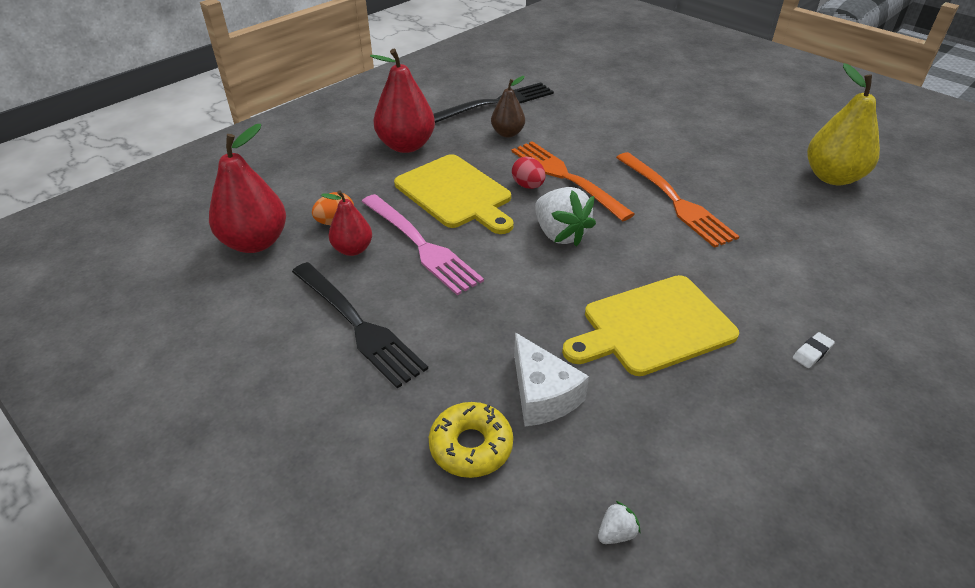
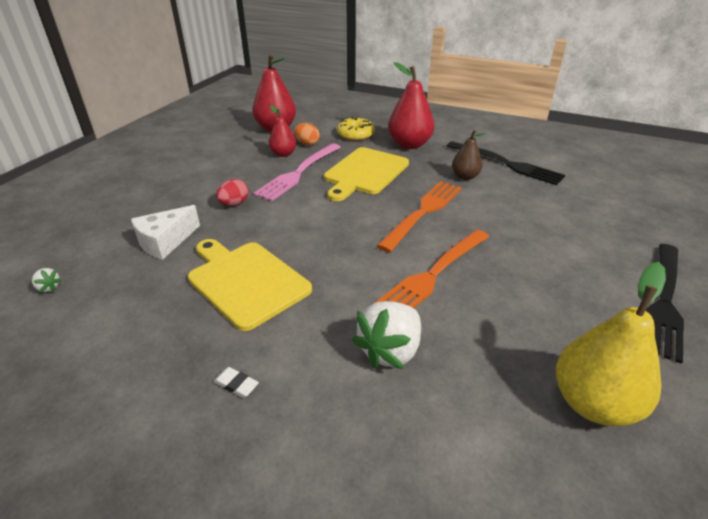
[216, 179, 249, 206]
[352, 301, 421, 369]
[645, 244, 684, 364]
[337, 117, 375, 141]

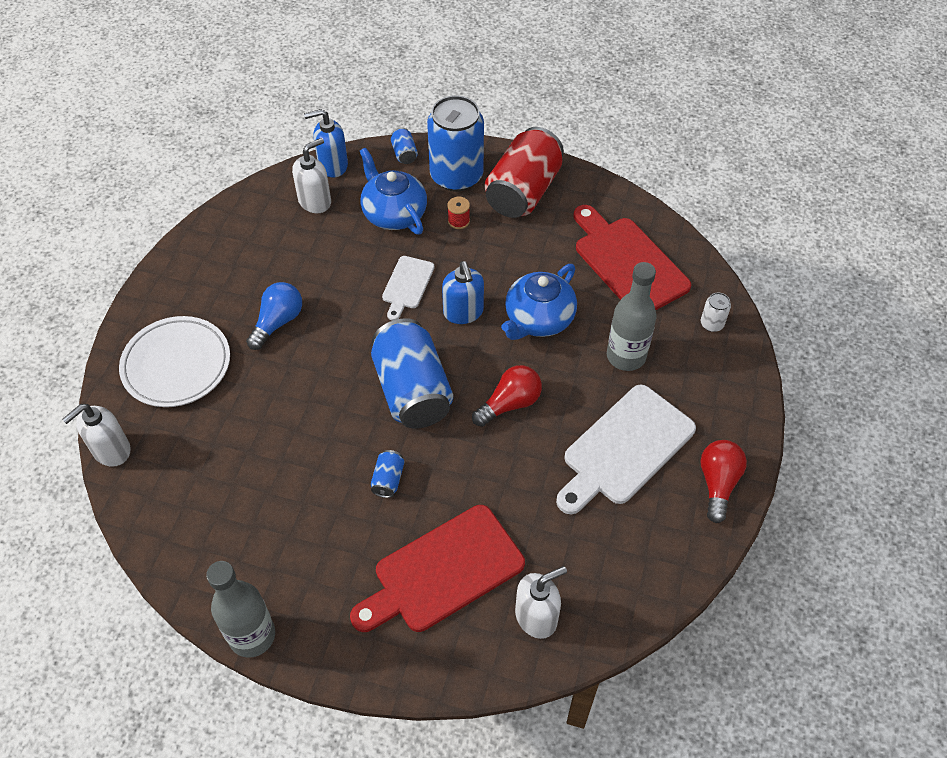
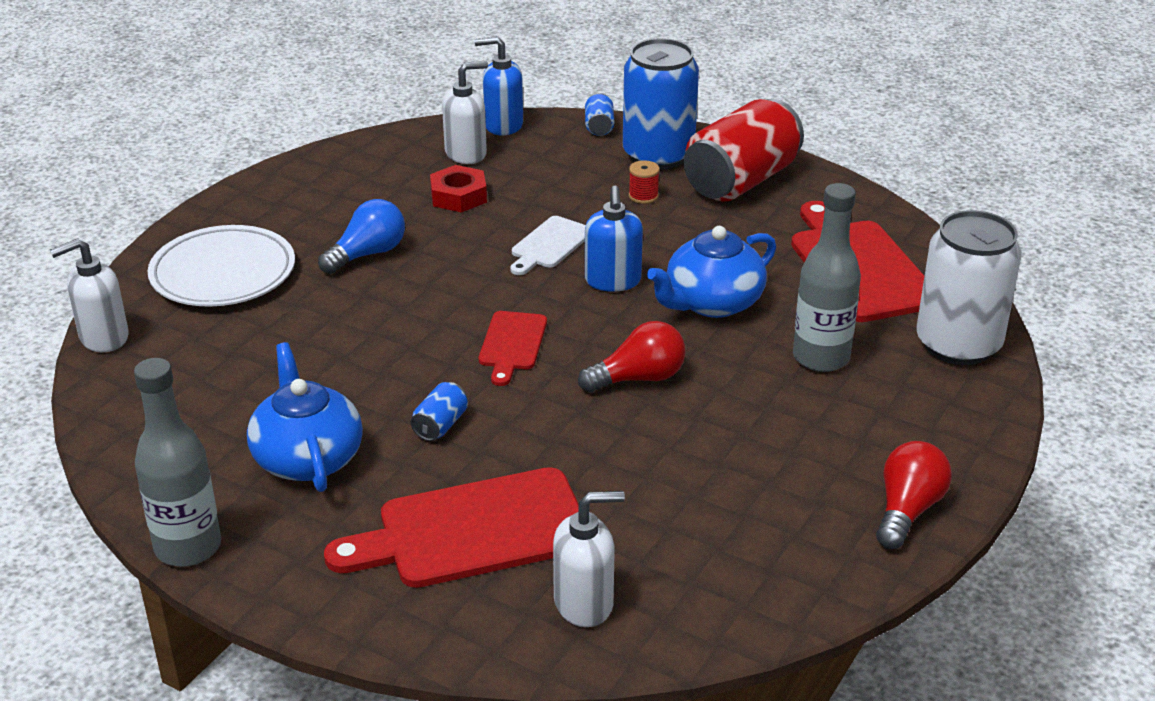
[247, 342, 363, 492]
[916, 210, 1022, 365]
[479, 311, 547, 386]
[556, 384, 696, 514] (first image)
[430, 165, 487, 212]

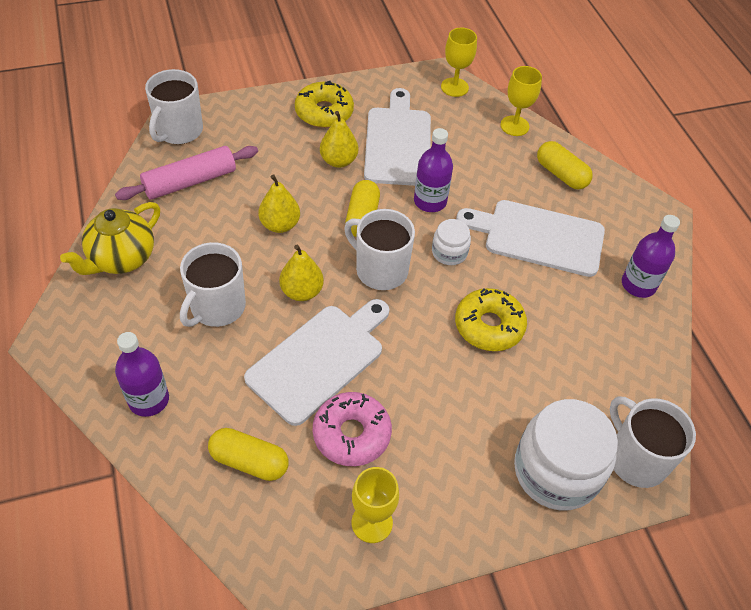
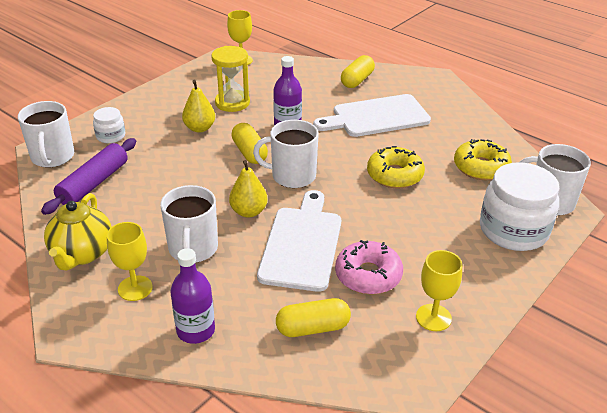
[107, 222, 153, 301]
[454, 139, 512, 180]
[211, 46, 250, 112]
[341, 55, 375, 88]
[41, 138, 136, 215]
[258, 175, 300, 233] (first image)
[622, 215, 680, 298] (first image)
[93, 107, 125, 143]

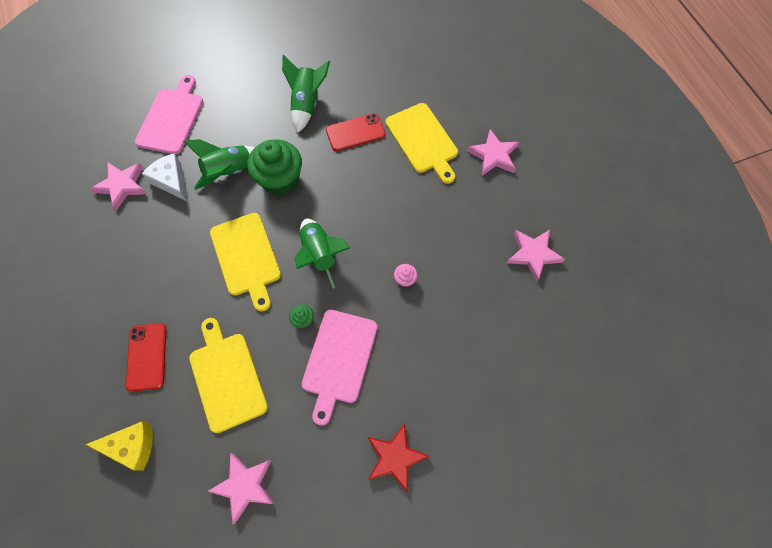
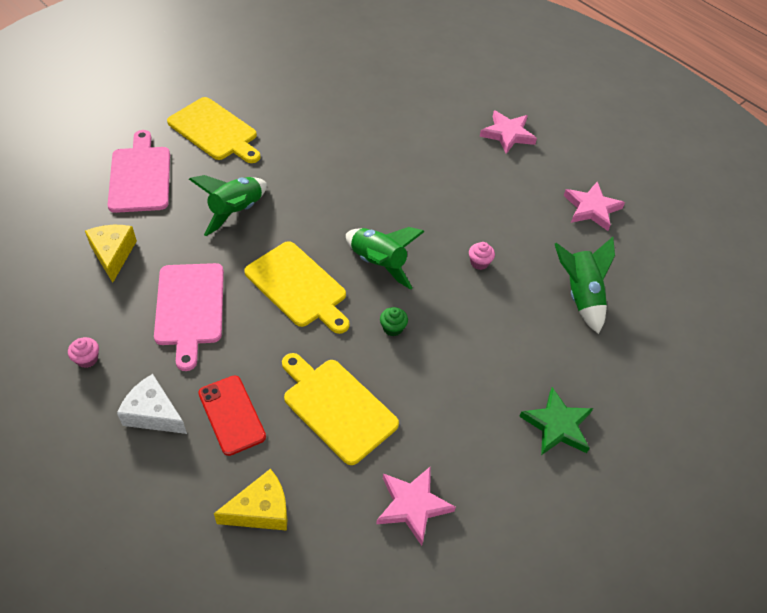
[555, 237, 615, 334]
[167, 97, 261, 163]
[326, 113, 385, 151] (first image)
[247, 139, 302, 195] (first image)
[117, 374, 187, 434]
[85, 225, 137, 283]
[154, 263, 224, 371]
[519, 387, 593, 455]
[68, 337, 99, 368]

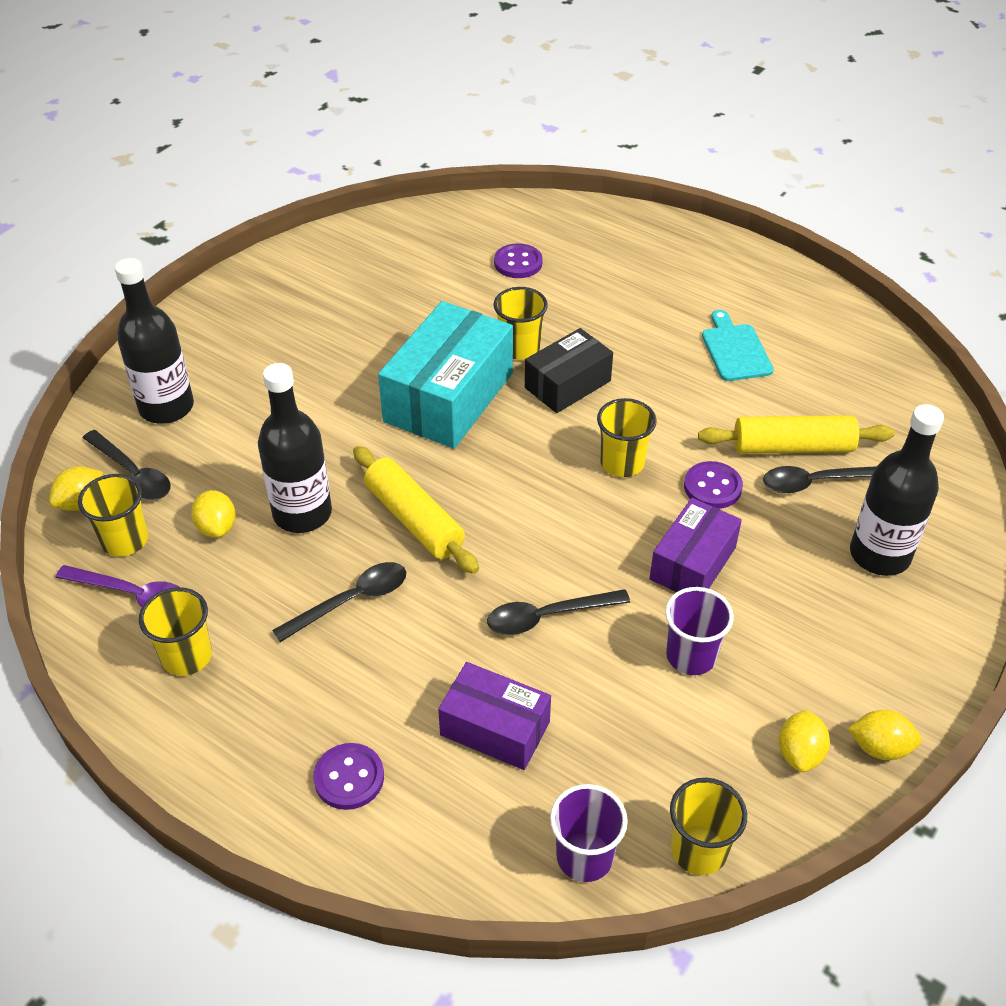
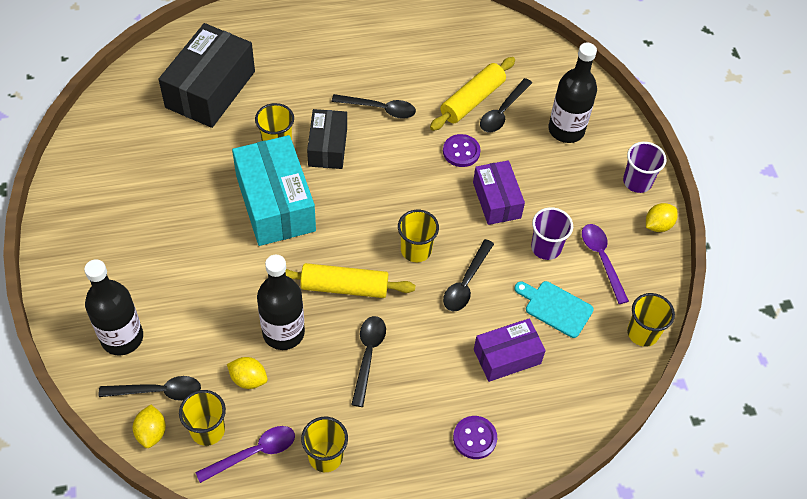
[158, 23, 255, 128]
[514, 281, 594, 338]
[398, 210, 439, 262]
[779, 710, 830, 772] (first image)
[623, 142, 667, 193]
[332, 94, 416, 119]
[582, 224, 629, 304]

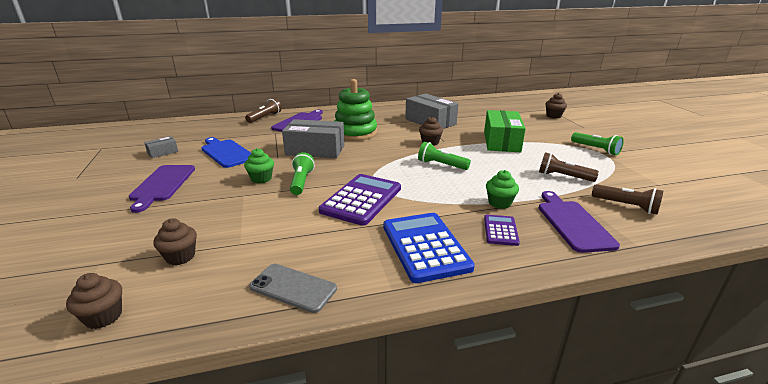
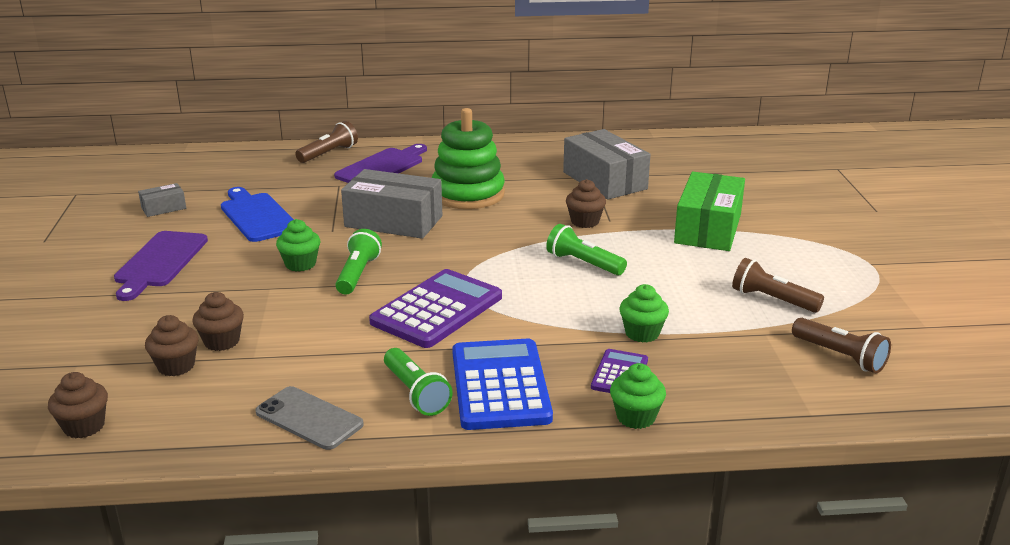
[192, 292, 244, 351]
[384, 348, 453, 416]
[539, 191, 620, 253] (first image)
[610, 363, 666, 429]

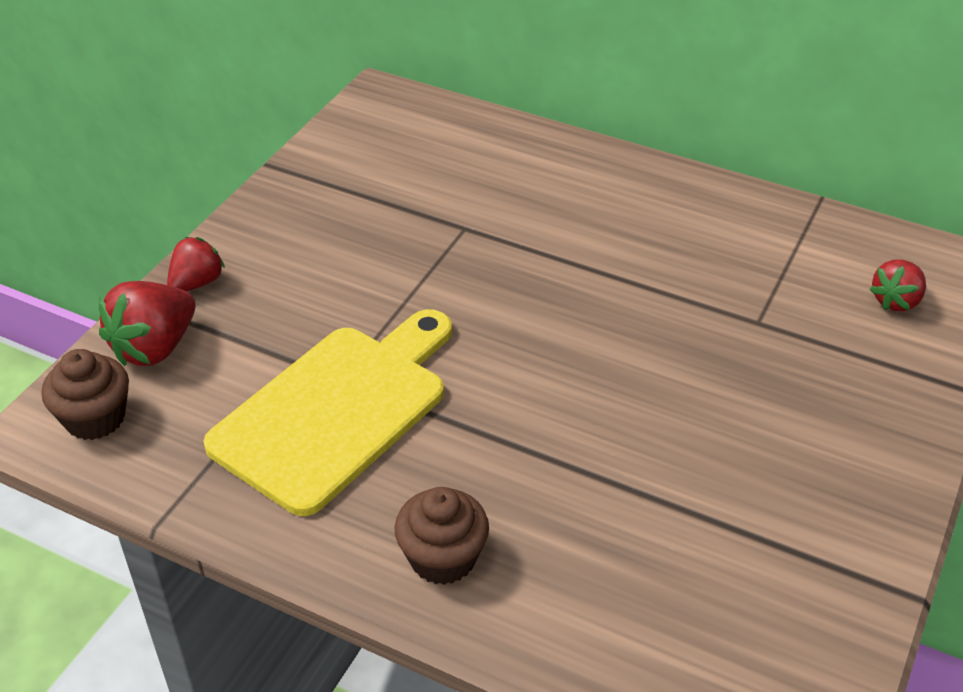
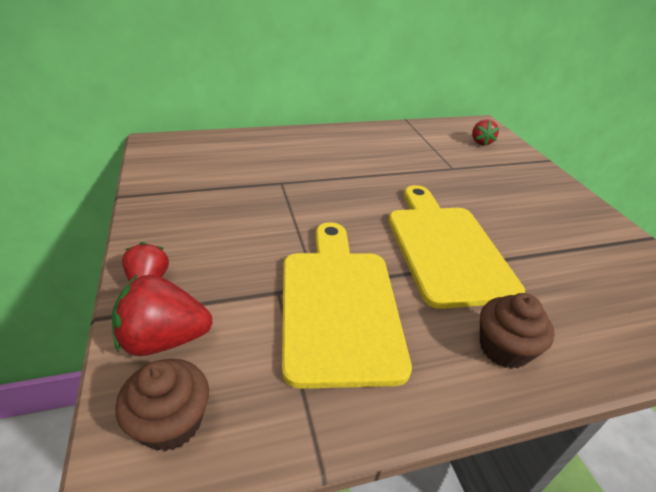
[112, 274, 213, 356]
[388, 185, 525, 309]

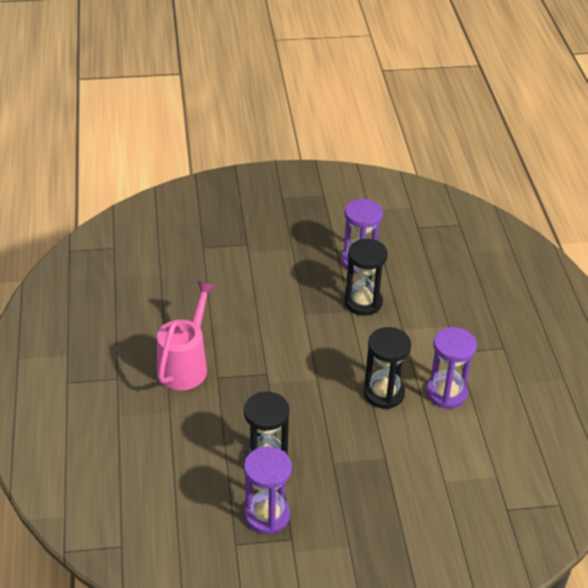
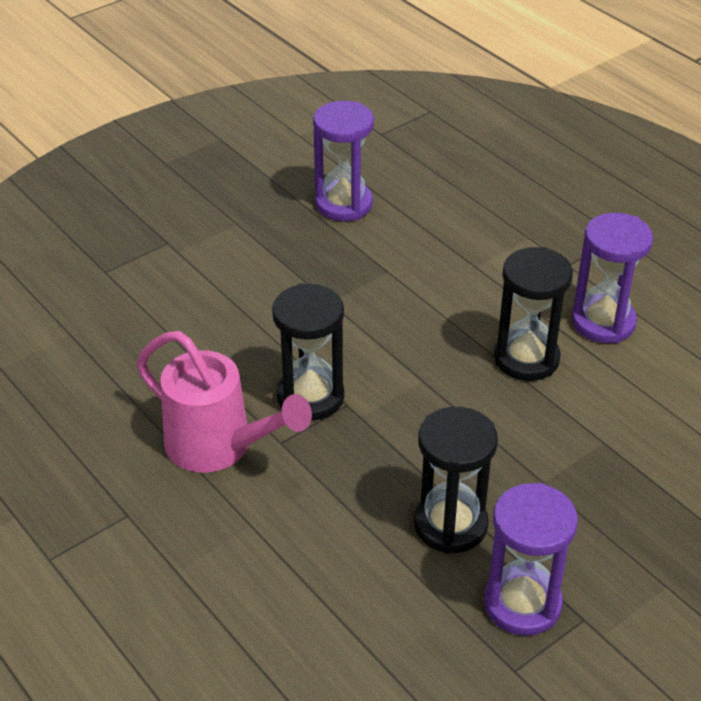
[272, 283, 344, 421]
[136, 331, 312, 473]

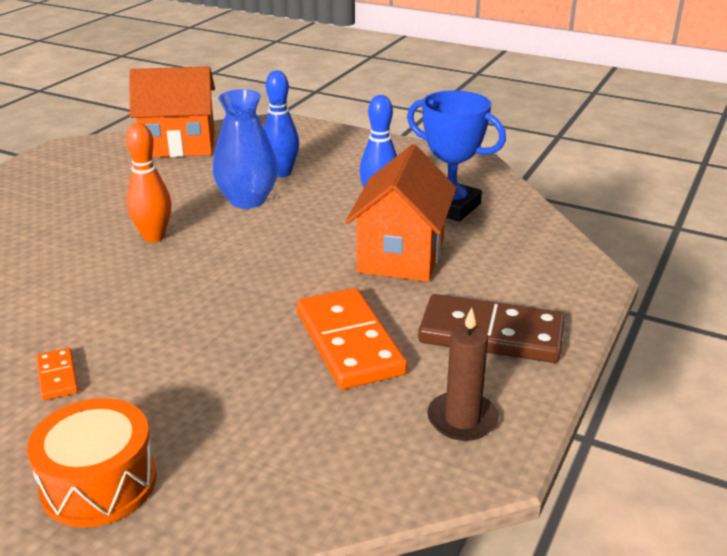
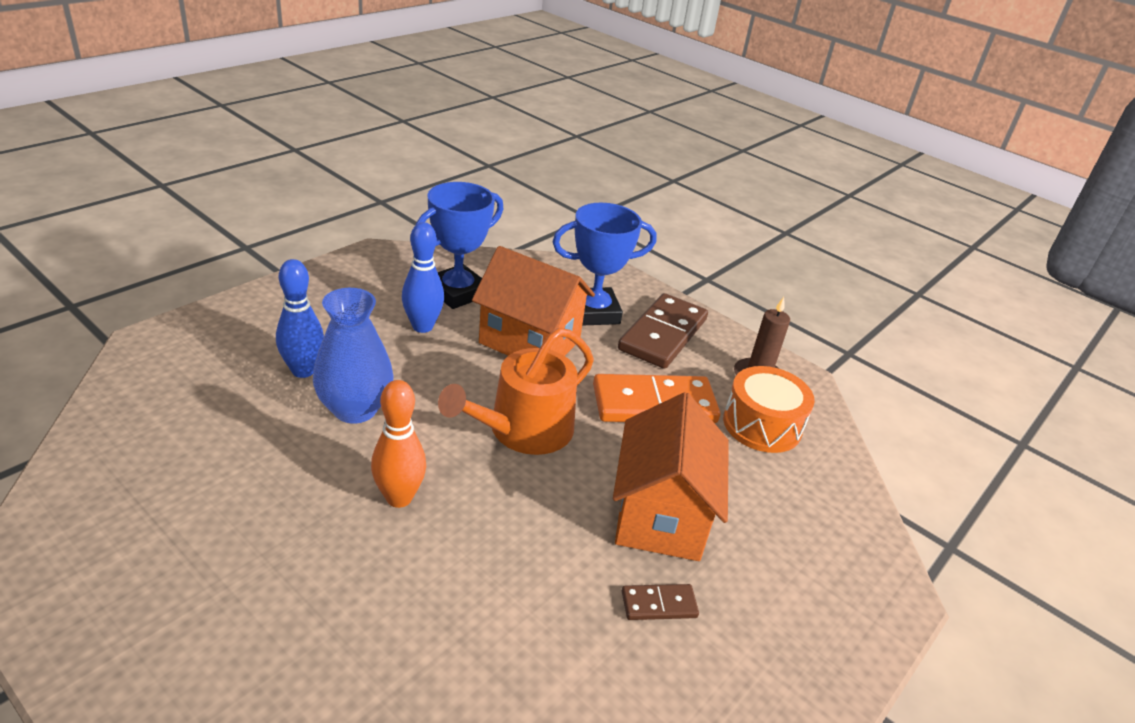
[613, 392, 729, 561]
[622, 584, 699, 620]
[723, 366, 815, 453]
[553, 203, 657, 326]
[438, 328, 594, 455]

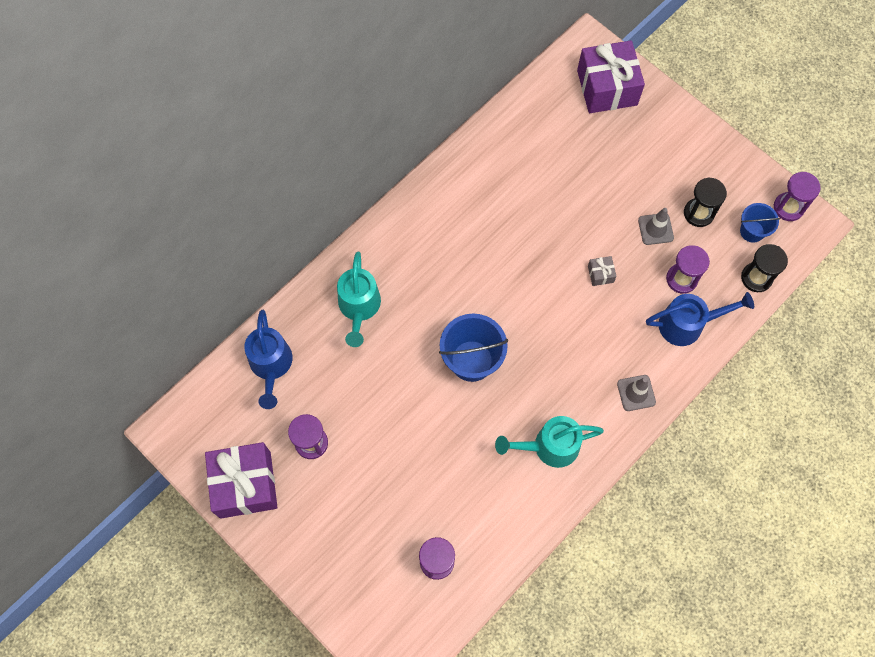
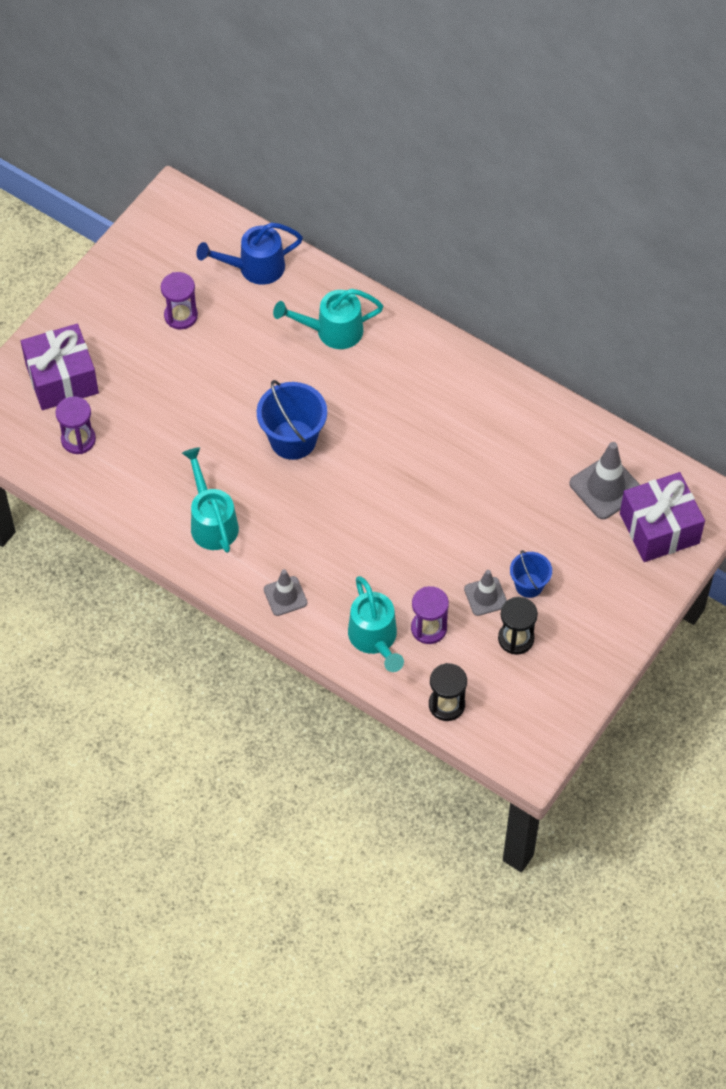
[774, 172, 821, 221] (first image)
[510, 550, 552, 598]
[588, 256, 617, 286] (first image)
[348, 576, 404, 672]
[21, 324, 99, 410]
[569, 442, 640, 519]

